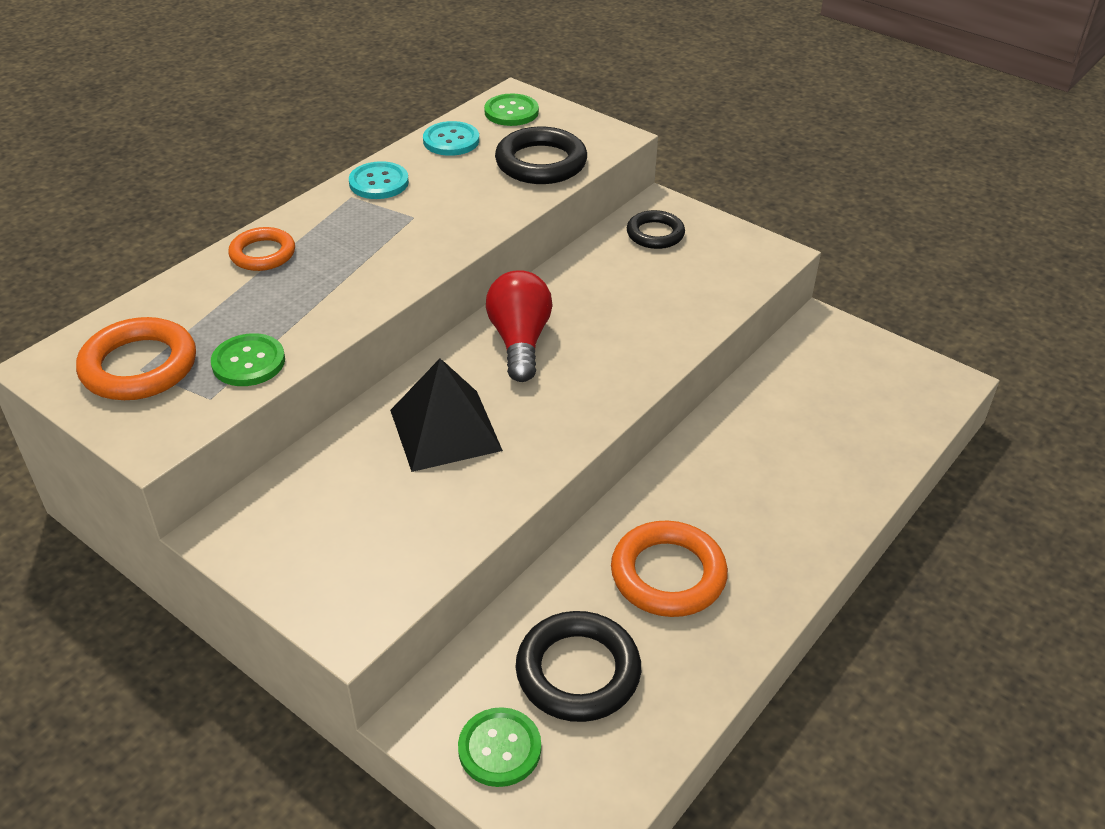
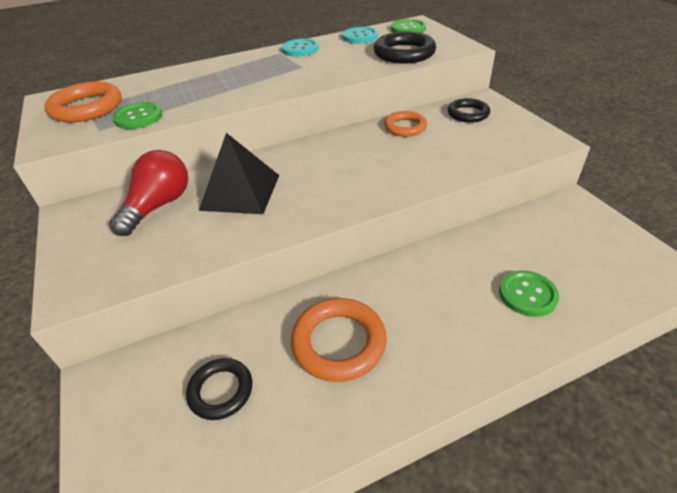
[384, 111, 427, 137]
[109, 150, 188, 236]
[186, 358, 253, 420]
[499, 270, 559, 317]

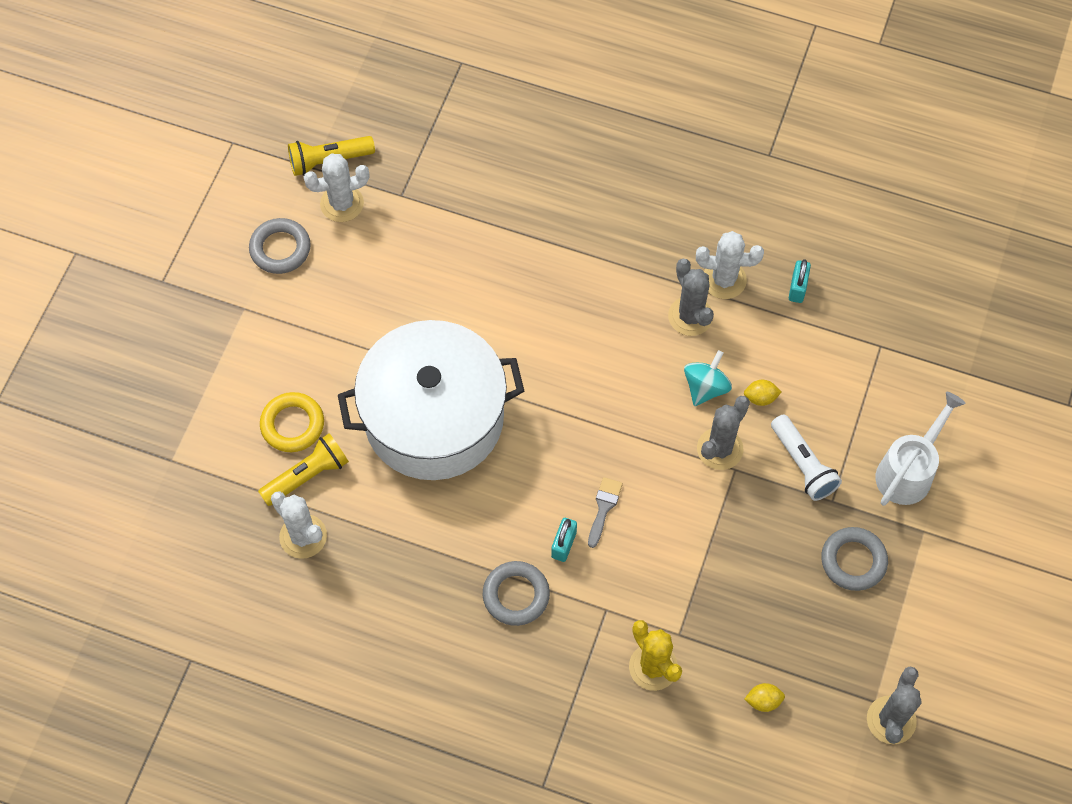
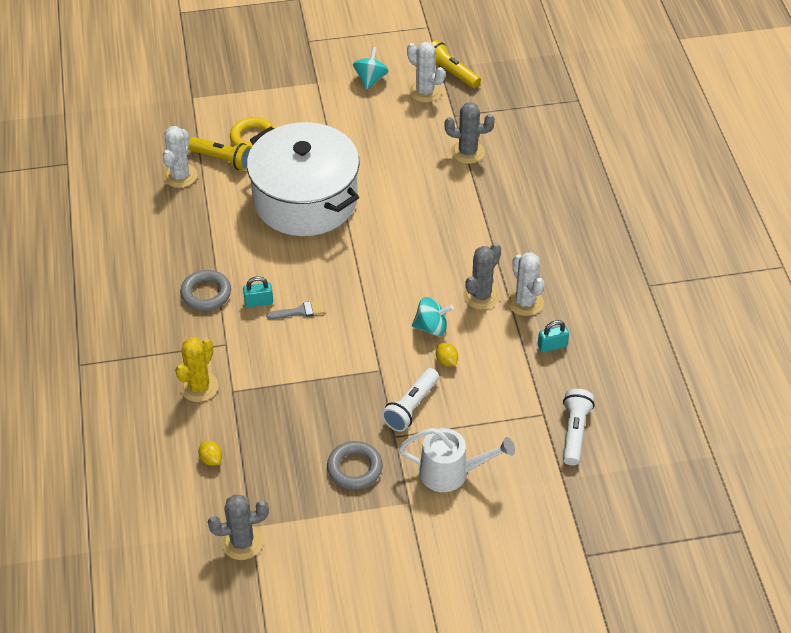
[353, 47, 389, 90]
[444, 102, 495, 164]
[563, 389, 595, 465]

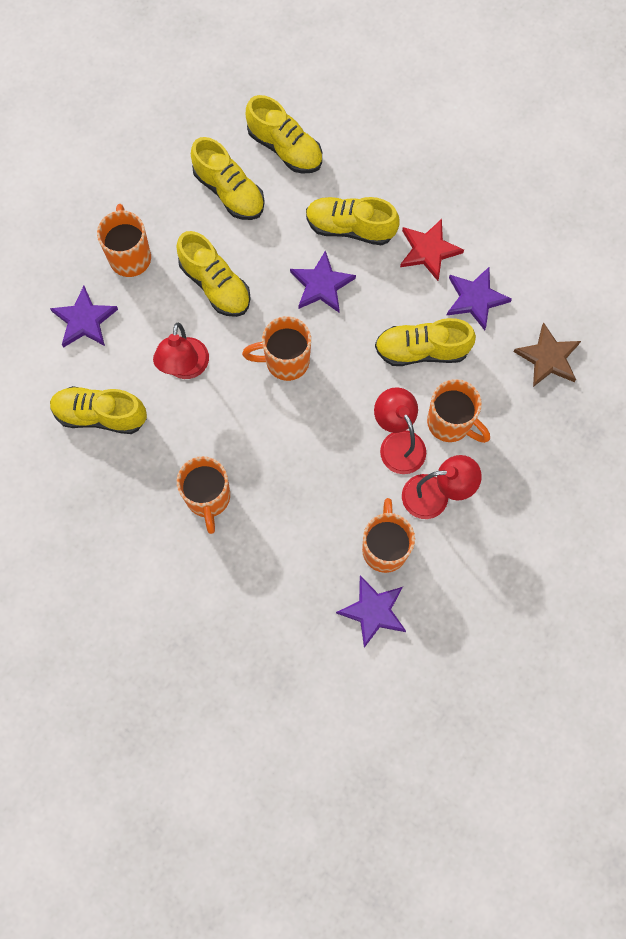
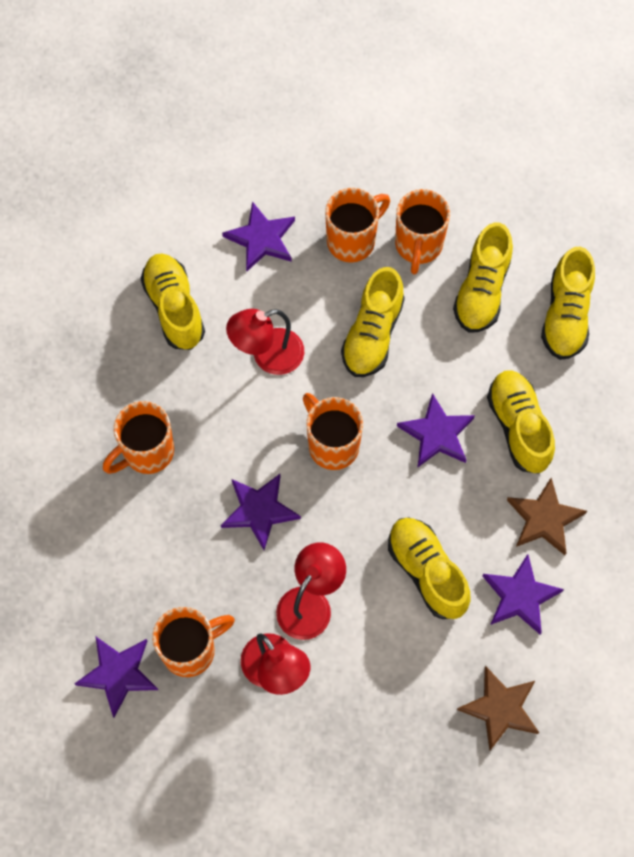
[507, 478, 587, 555]
[395, 189, 450, 274]
[221, 474, 301, 550]

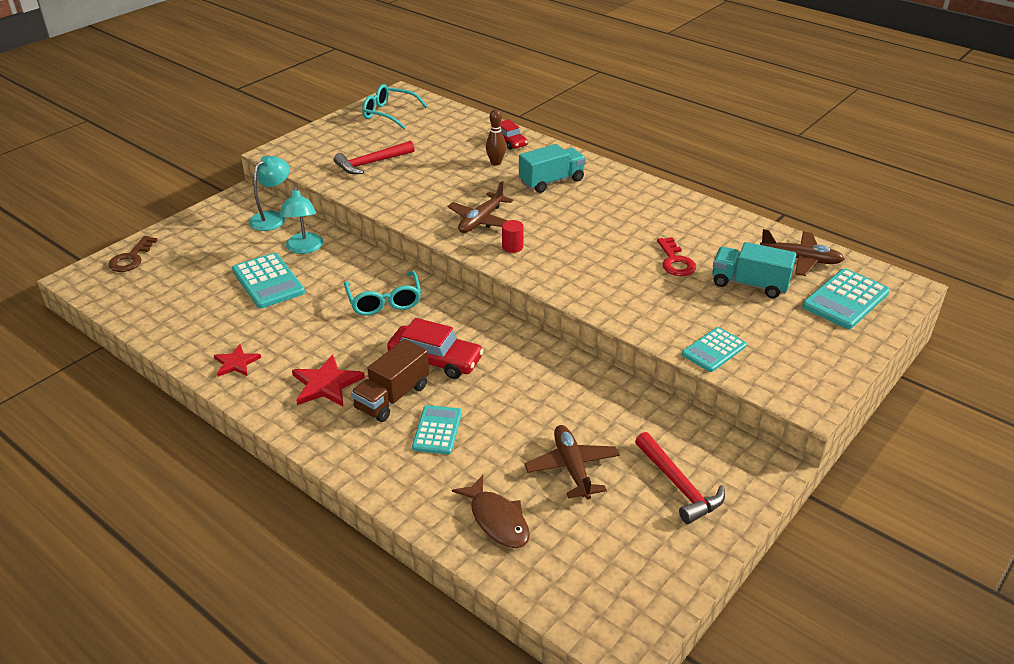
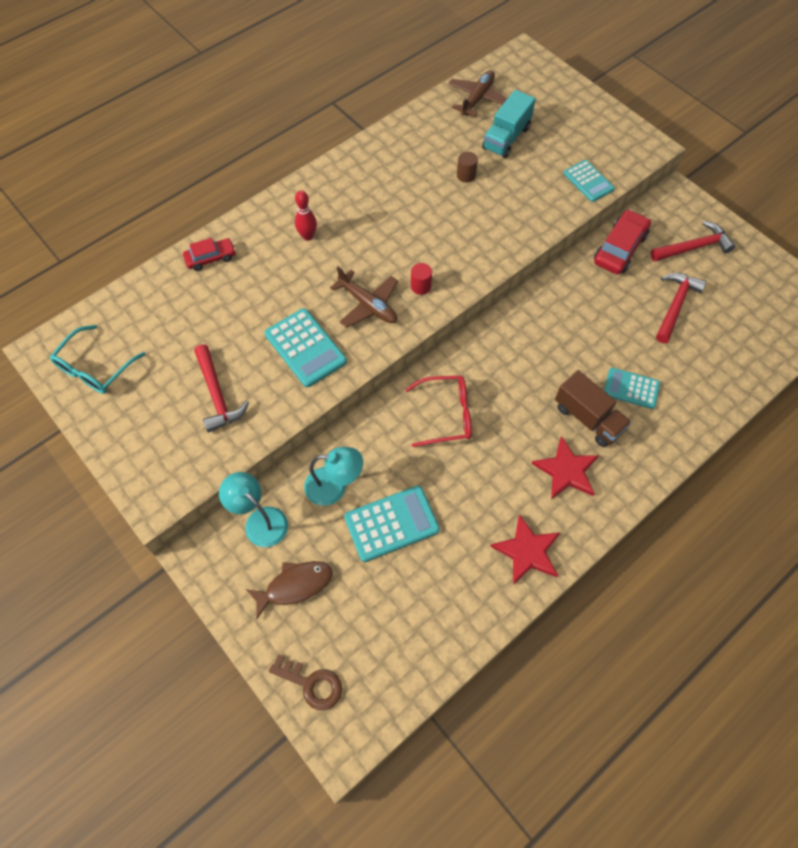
[486, 109, 506, 166] (first image)
[295, 190, 317, 241]
[457, 152, 478, 183]
[265, 308, 347, 387]
[406, 376, 472, 447]
[594, 209, 651, 275]
[490, 514, 560, 585]
[656, 273, 706, 343]
[246, 561, 333, 620]

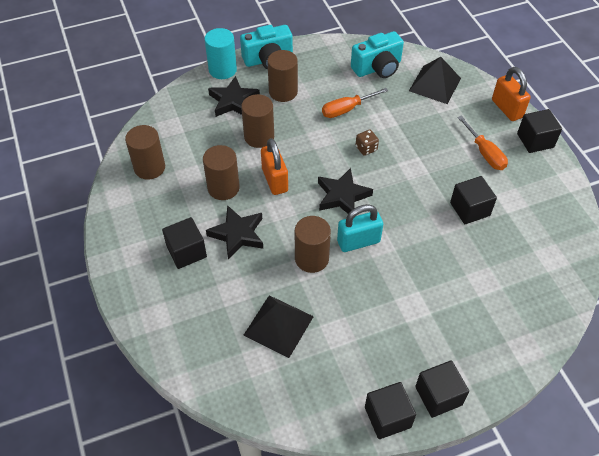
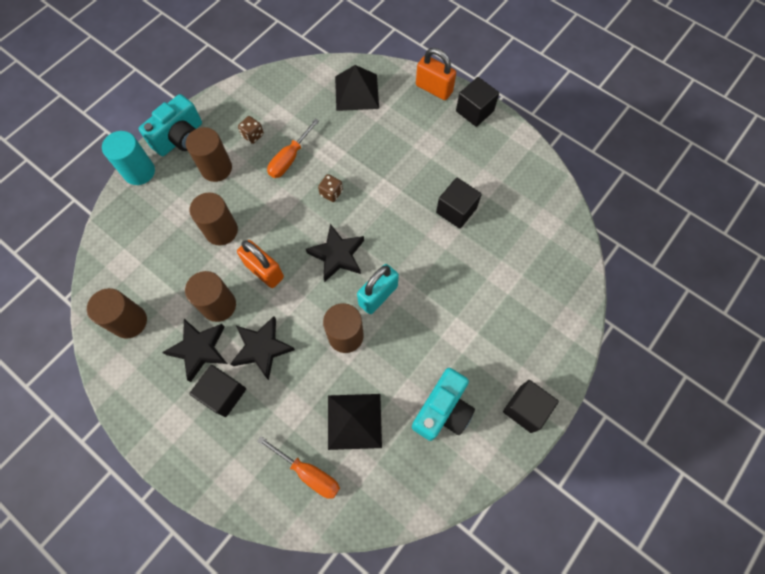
[412, 368, 475, 441]
[162, 319, 227, 382]
[257, 436, 340, 499]
[365, 382, 416, 439] (first image)
[238, 116, 264, 144]

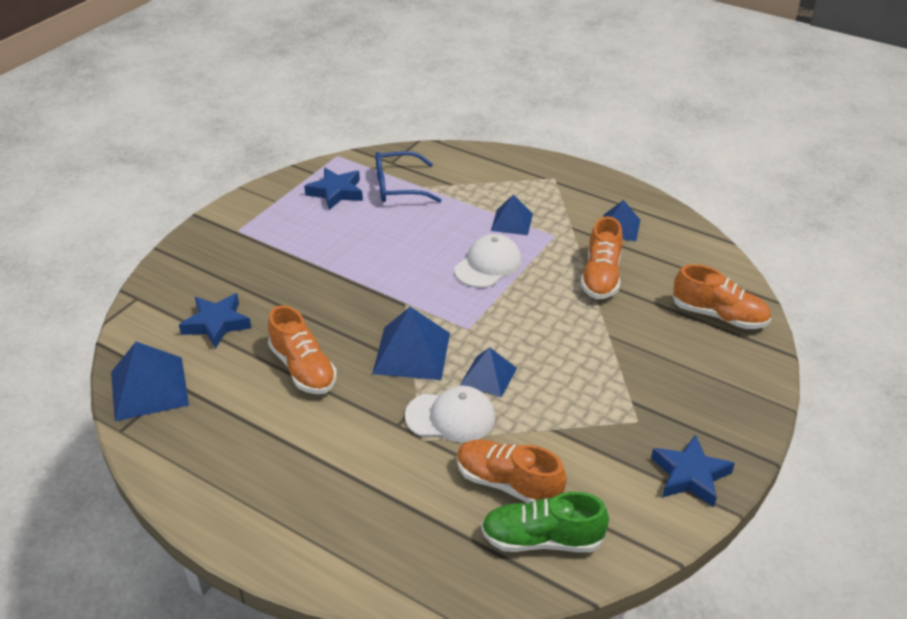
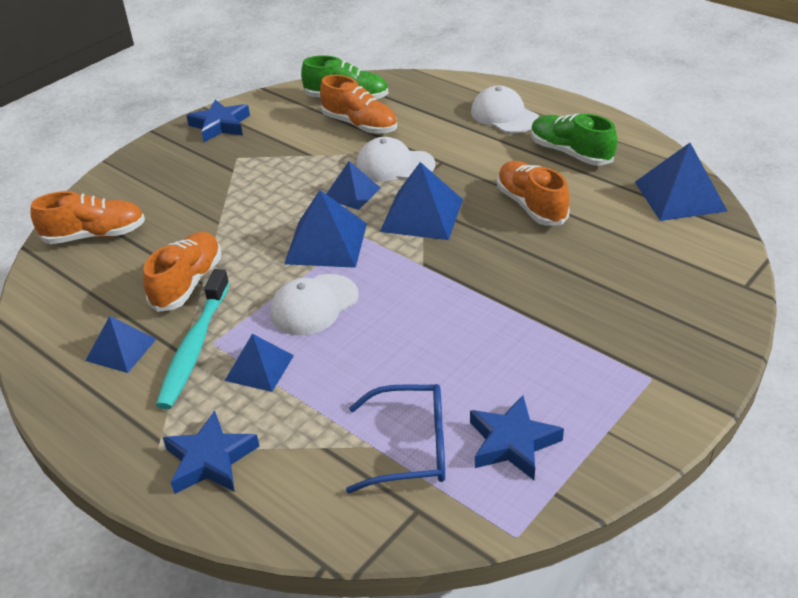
[30, 191, 145, 244]
[163, 410, 260, 494]
[471, 86, 539, 133]
[531, 114, 617, 166]
[284, 190, 367, 268]
[156, 269, 230, 409]

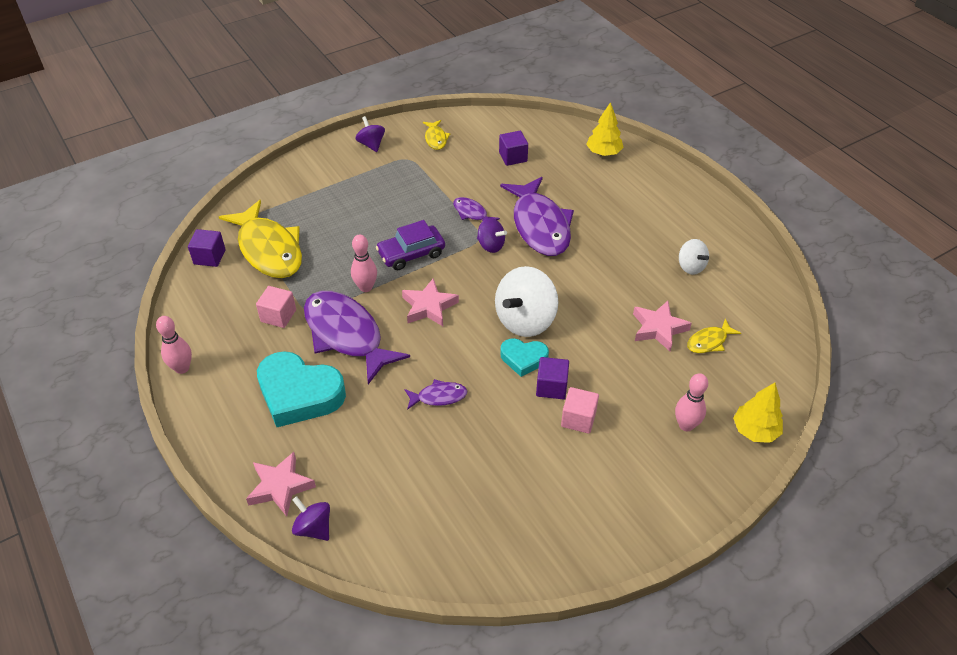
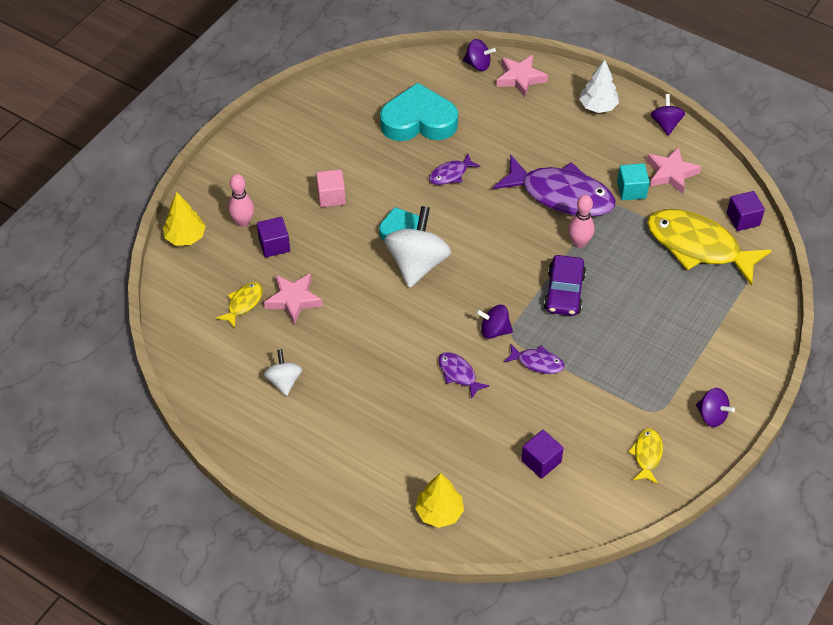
[628, 428, 663, 484]
[438, 352, 490, 399]
[544, 255, 586, 316]
[264, 349, 302, 396]
[647, 147, 701, 194]
[617, 163, 650, 200]
[651, 94, 685, 136]
[380, 83, 458, 141]
[257, 217, 290, 257]
[579, 60, 619, 113]

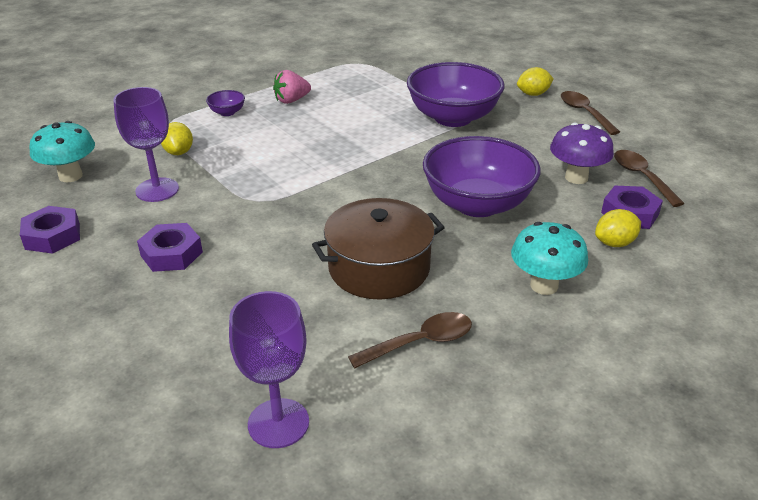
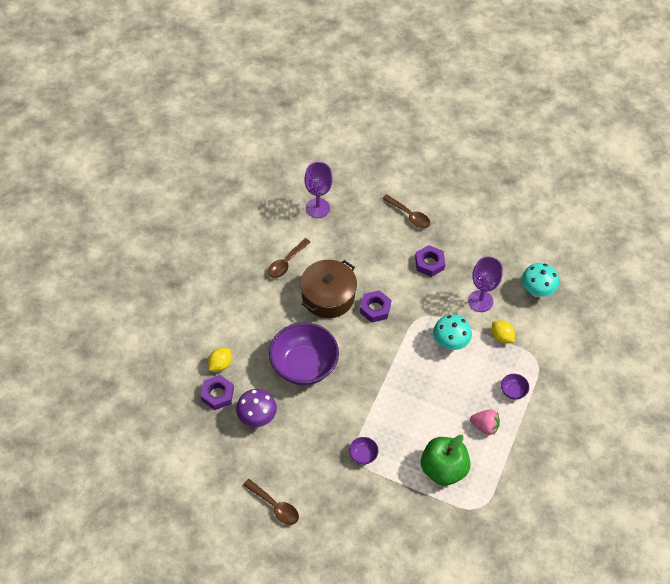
[349, 437, 378, 464]
[517, 67, 554, 96] (first image)
[470, 409, 500, 435]
[382, 194, 430, 228]
[360, 290, 391, 323]
[433, 314, 472, 350]
[421, 435, 471, 486]

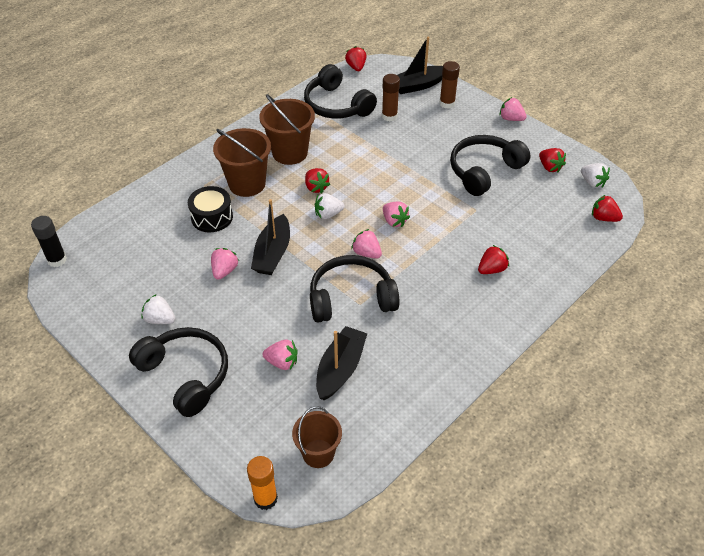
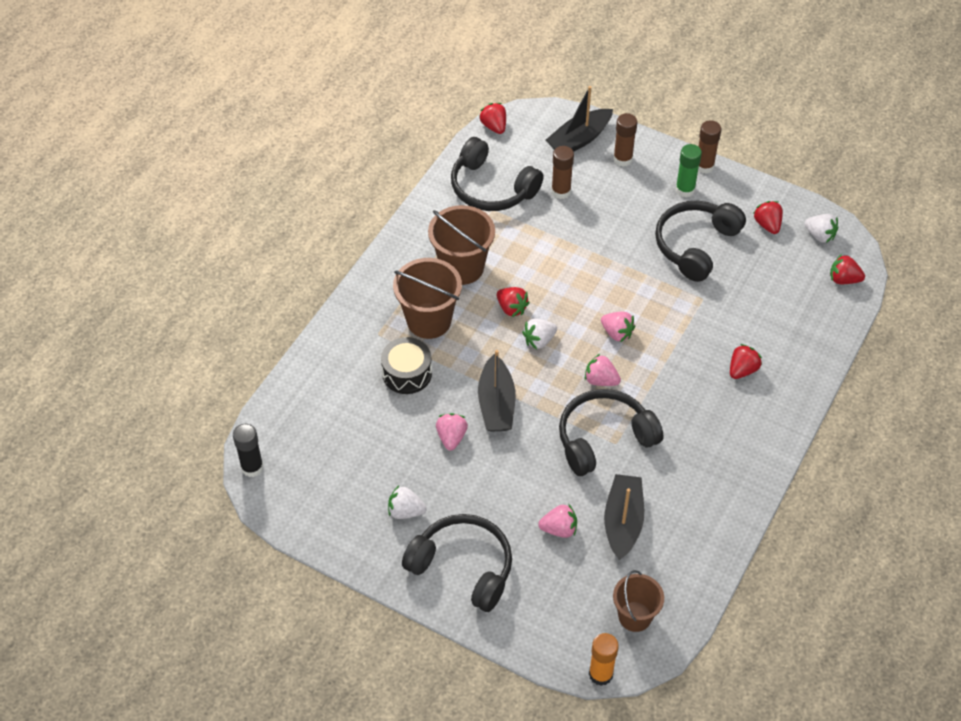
[698, 120, 722, 174]
[753, 201, 783, 234]
[675, 144, 702, 197]

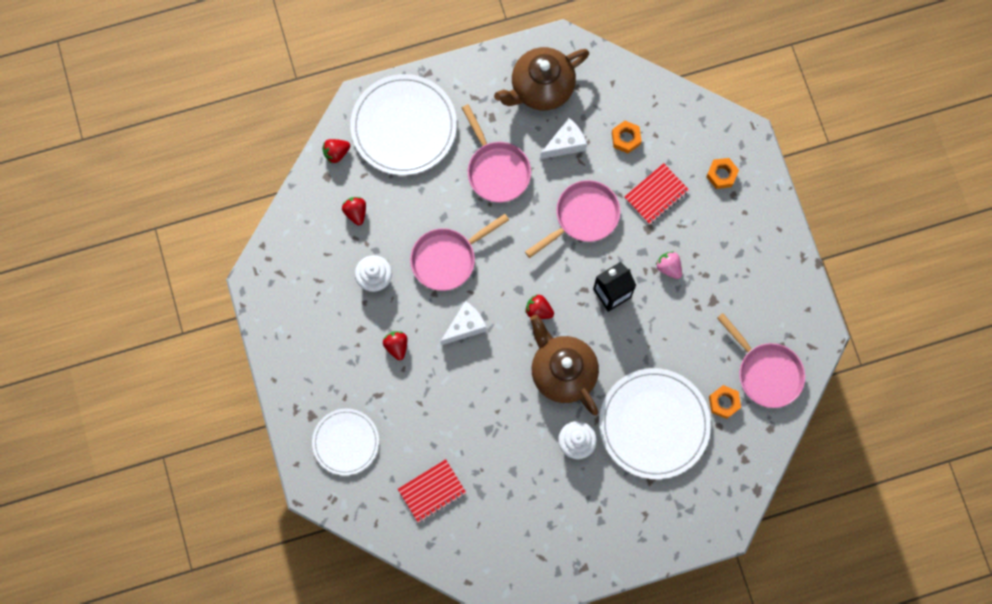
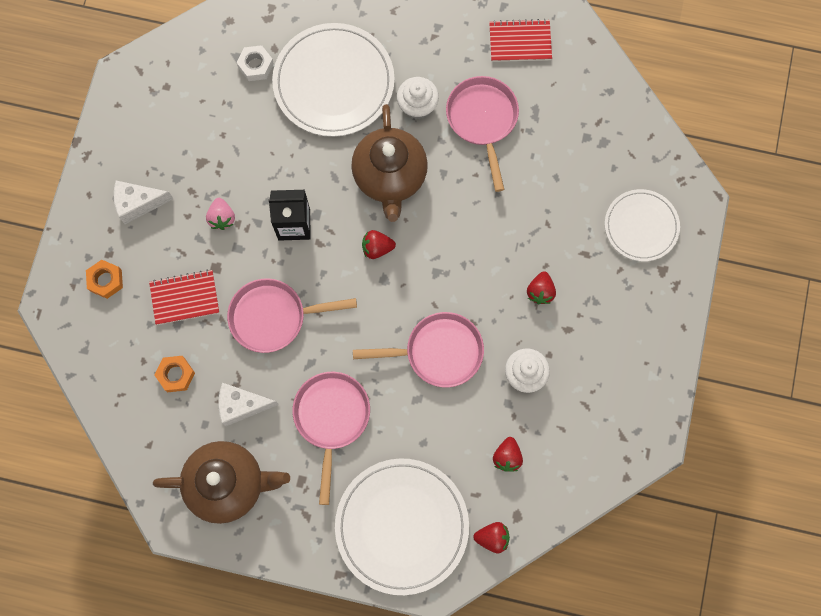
[362, 230, 396, 259]
[114, 181, 173, 224]
[446, 76, 519, 192]
[237, 45, 274, 81]
[489, 19, 552, 62]

